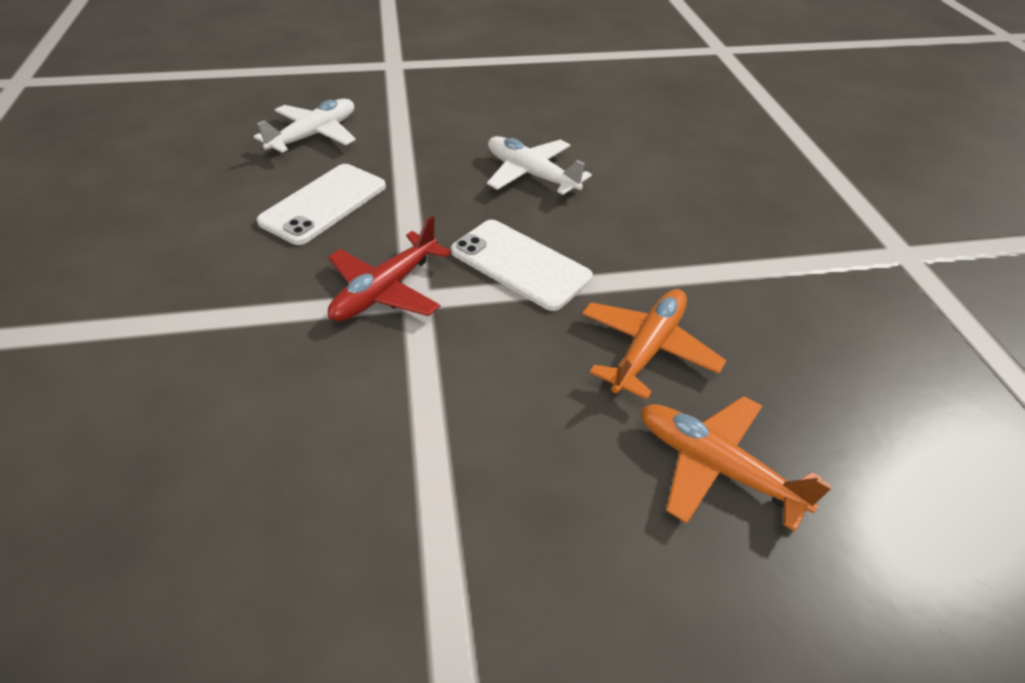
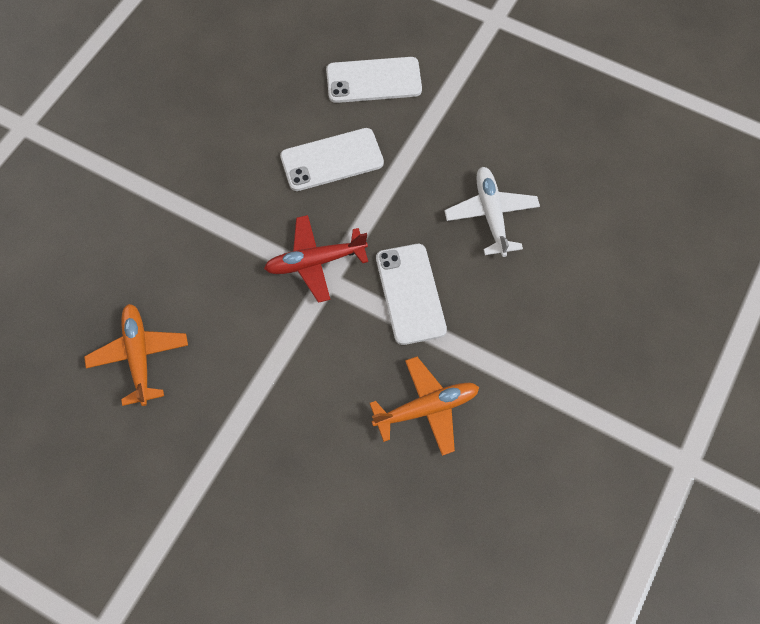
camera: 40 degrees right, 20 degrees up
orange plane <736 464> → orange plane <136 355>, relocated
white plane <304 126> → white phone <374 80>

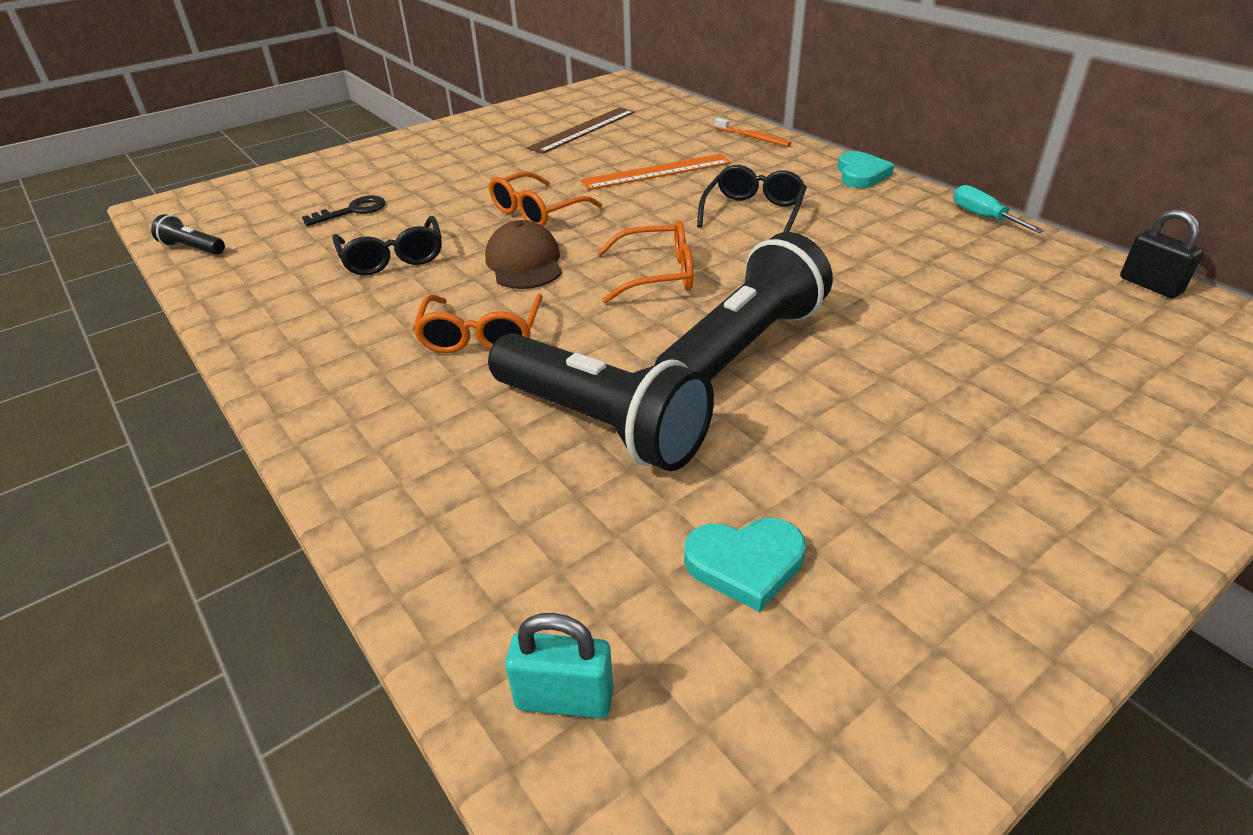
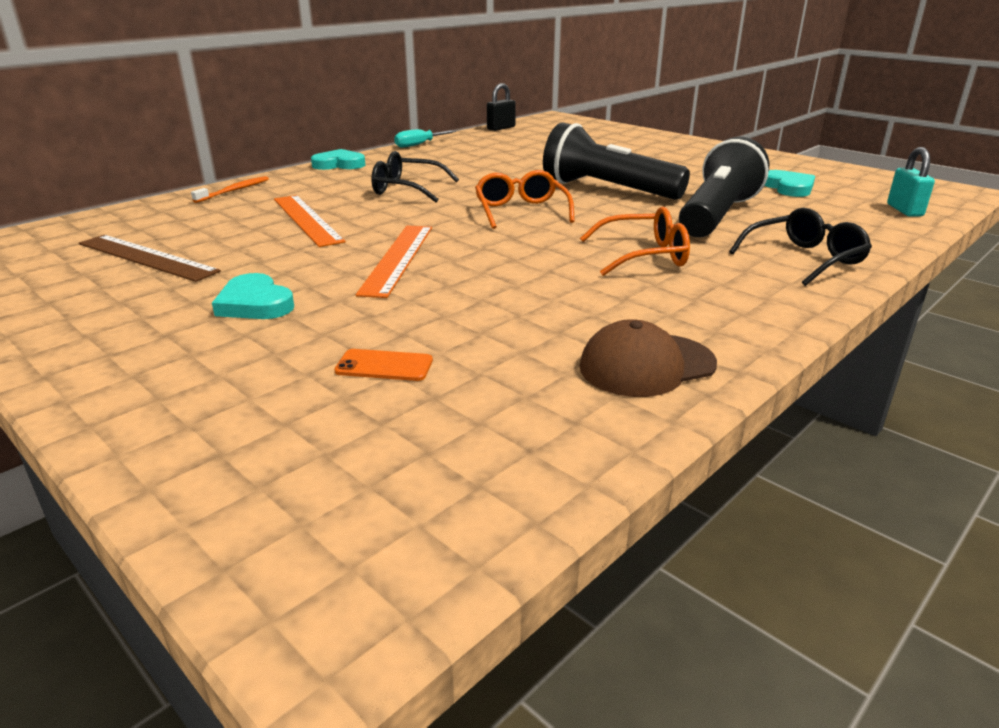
camera: 100 degrees left, 10 degrees down
black flashlight <188 234> → -
- → turquoise heart <253 296>
black glasses <387 246> → black glasses <800 247>, relocated
brown cap <523 254> → brown cap <648 358>, relocated
black key <344 211> → orange phone <383 365>
orange glasses <545 199> → orange ruler <394 261>

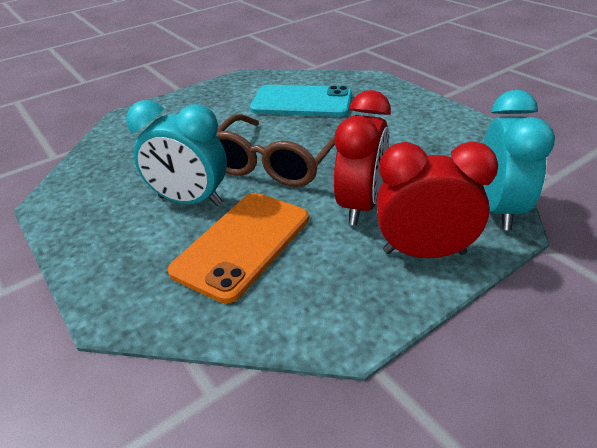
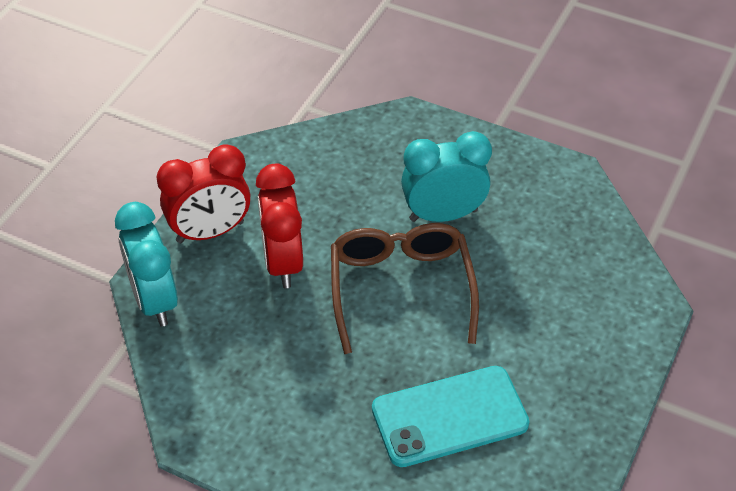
camera: 150 degrees right, 10 degrees up
orange phone <238 248> → -

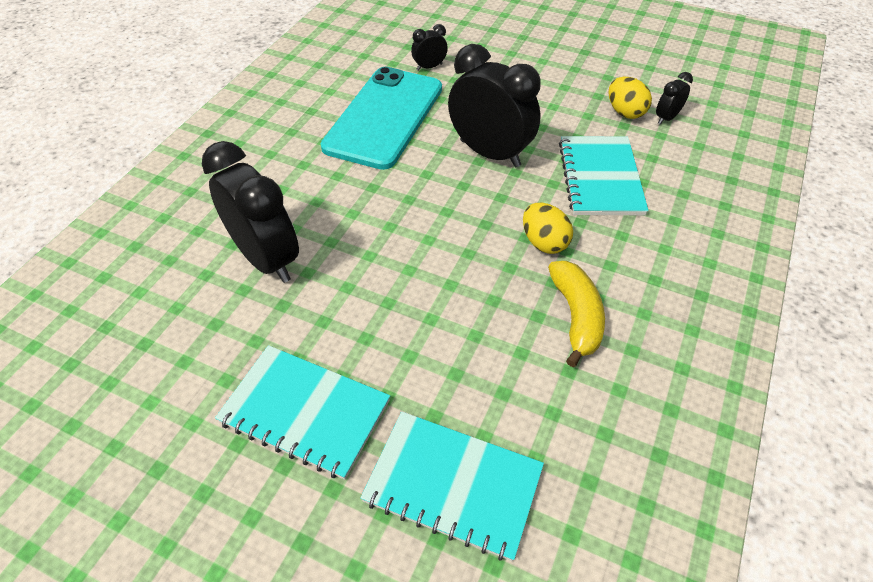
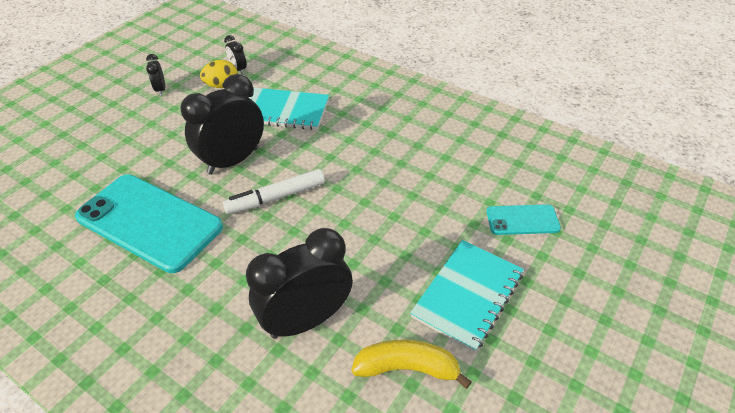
camera: 80 degrees left, 5 degrees down
yellow egg <548 228> → -
- → white marker <274 191>
black clock <429 47> → black clock <155 75>, relocated
yellow banana <576 314> → yellow banana <411 364>, relocated
turquoise notebook <452 486> → turquoise phone <523 219>

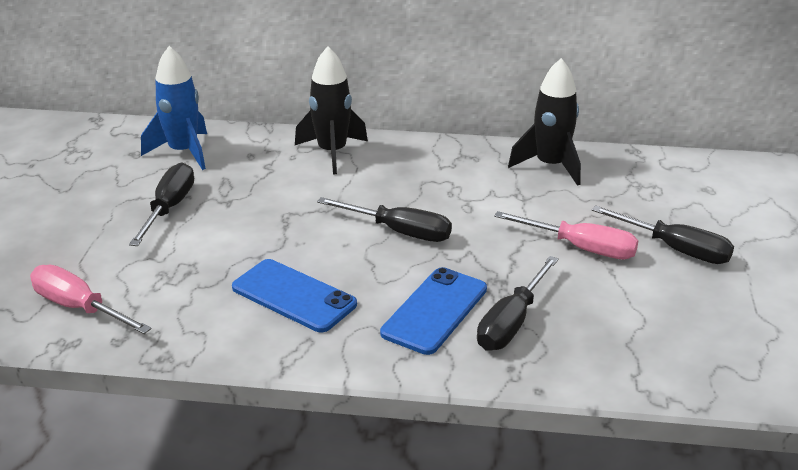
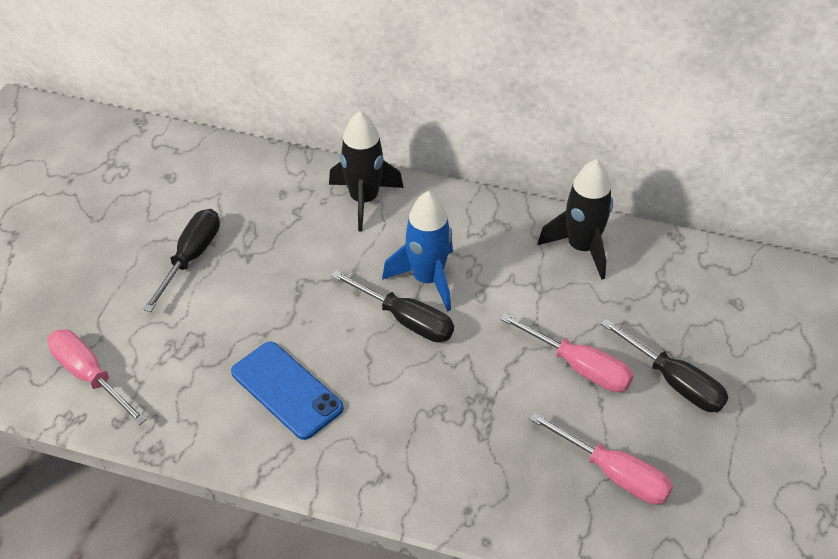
camera: 10 degrees right, 15 degrees up
blue phone <433 311> → -
black screwdriver <518 303> → -
- → pink screwdriver <601 458>
blue rocket <174 108> → blue rocket <417 251>, relocated

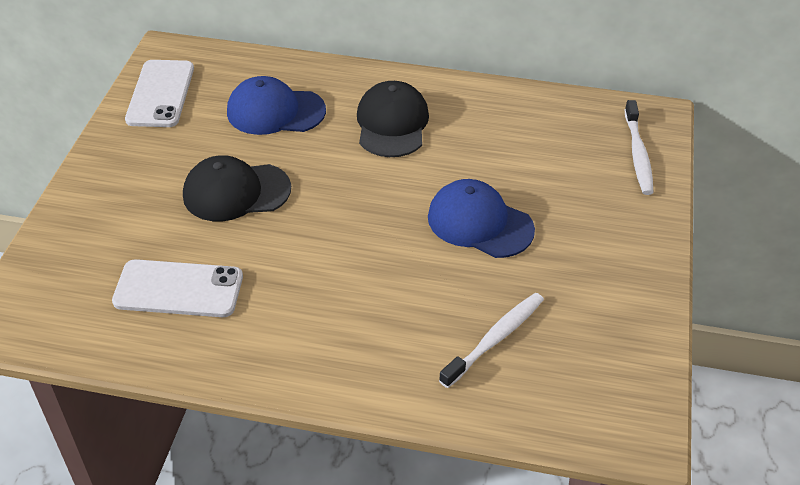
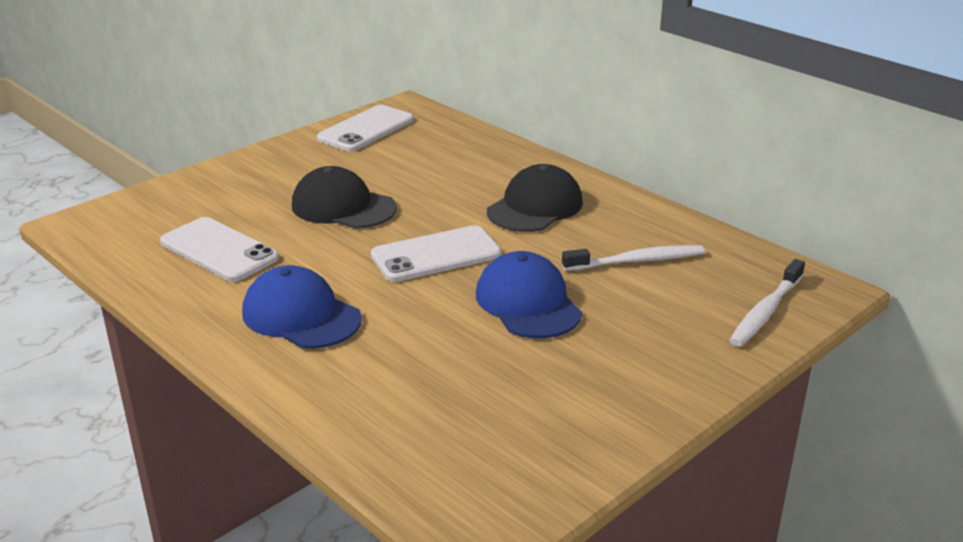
camera: 35 degrees right, 15 degrees down
- → white phone <436 253>
blue cap <276 105> → blue cap <302 307>, relocated
white toothbrush <491 340> → white toothbrush <633 258>, relocated

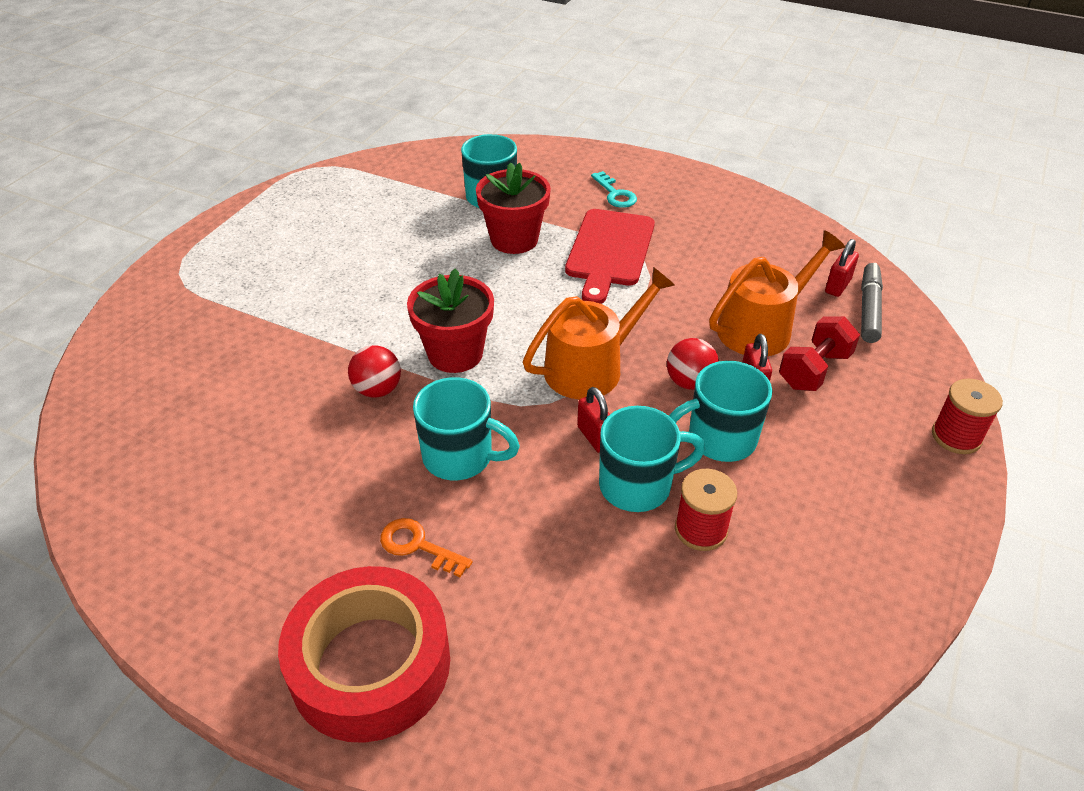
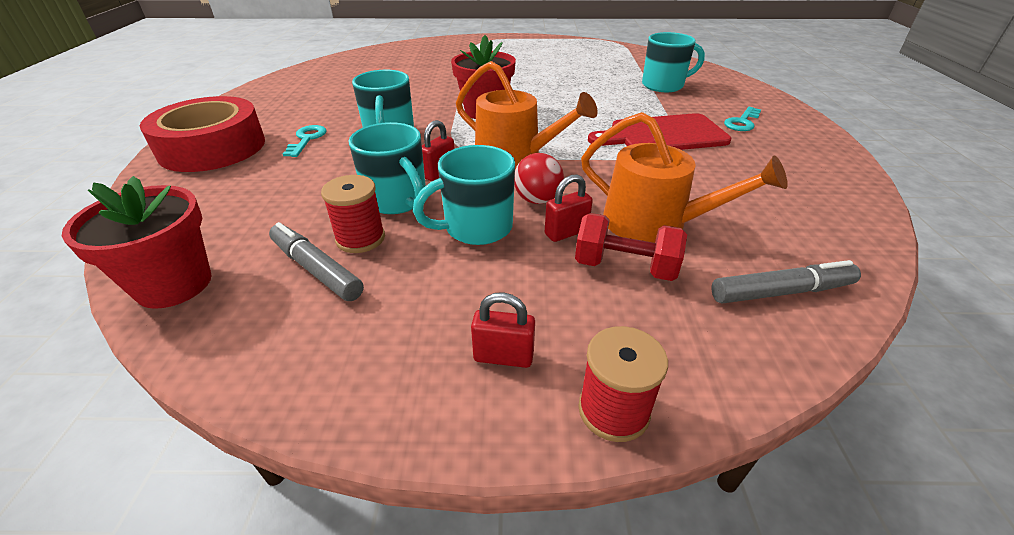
camera: 65 degrees right, 5 degrees down
red ball <374 371> → -
- → grey marker <316 261>
red flower pot <513 208> → red flower pot <137 242>, relocated
red padlock <842 268> → red padlock <503 330>, relocated
orange key <426 547> → turquoise key <304 141>
turquoise mug <720 411> → turquoise mug <464 195>, 75 degrees counterclockwise

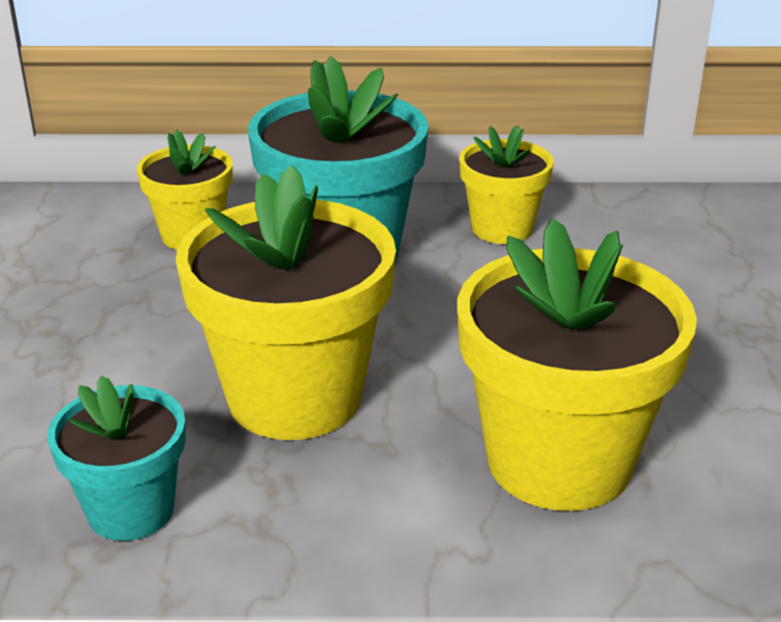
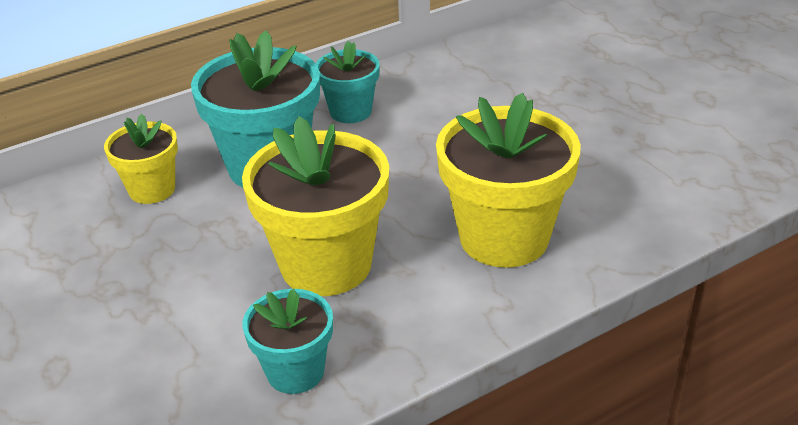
camera: 30 degrees left, 5 degrees up
yellow flower pot <506 184> → turquoise flower pot <348 81>

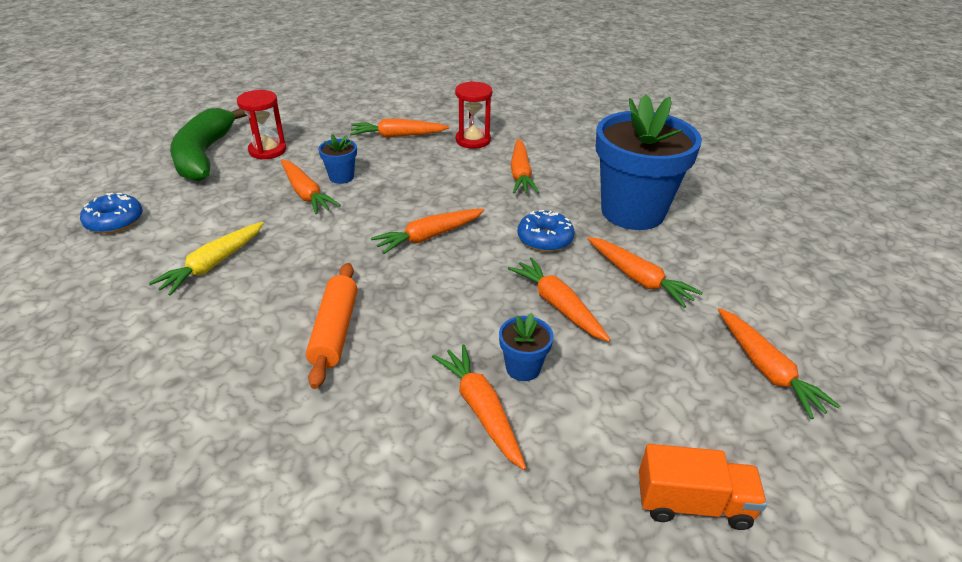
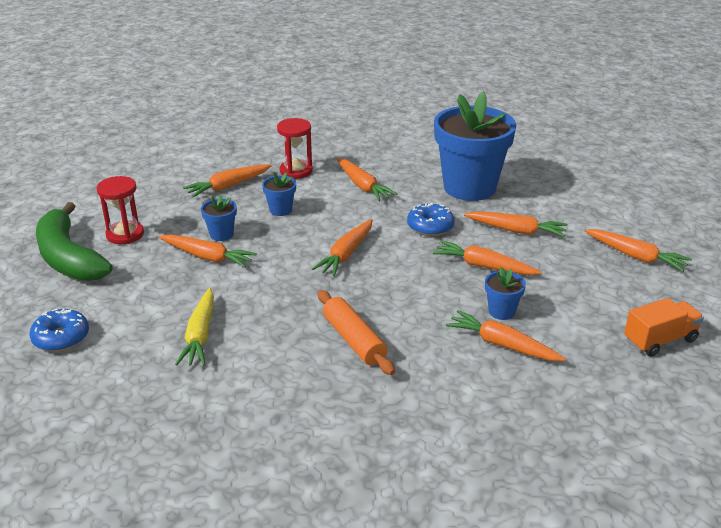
camera: 30 degrees left, 5 degrees down
- → blue flower pot <279 194>

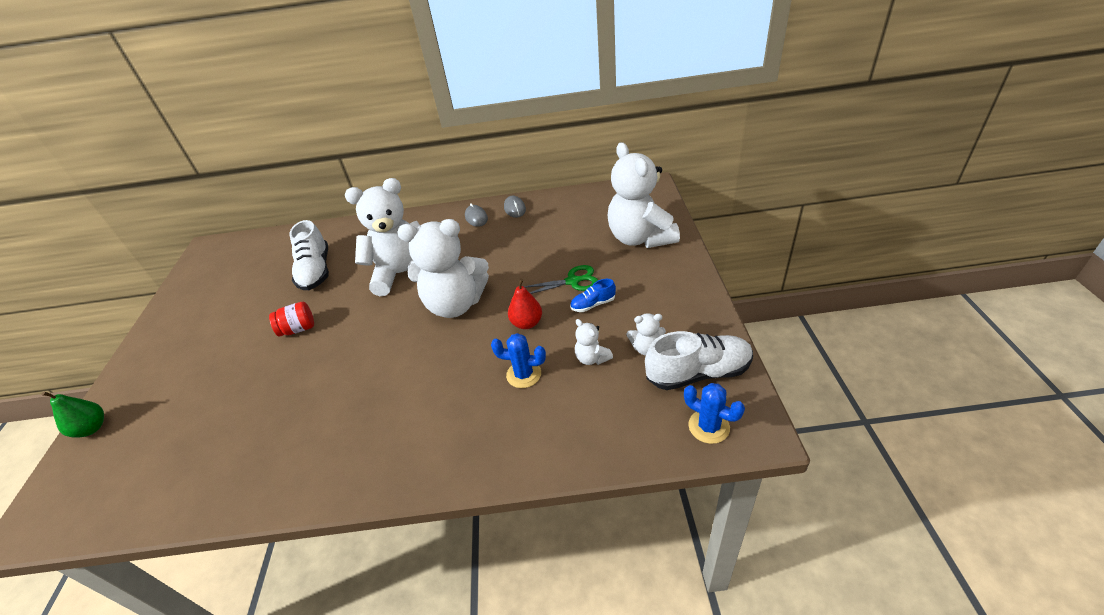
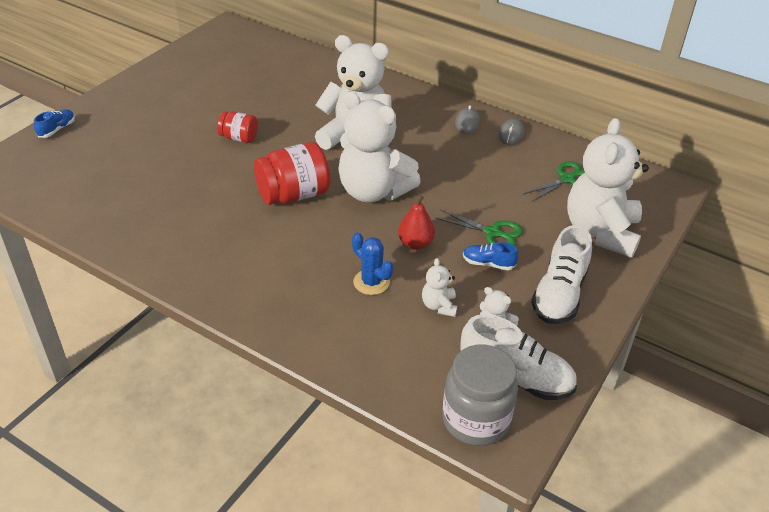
camera: 30 degrees right, 0 degrees up
- → red jar <292 173>
- → green scissors <554 181>
white shoe <309 255> → white shoe <561 274>, relocated
green pear <73 415> → blue shoe <54 123>
blue cactus <714 413> → grey jar <480 395>

